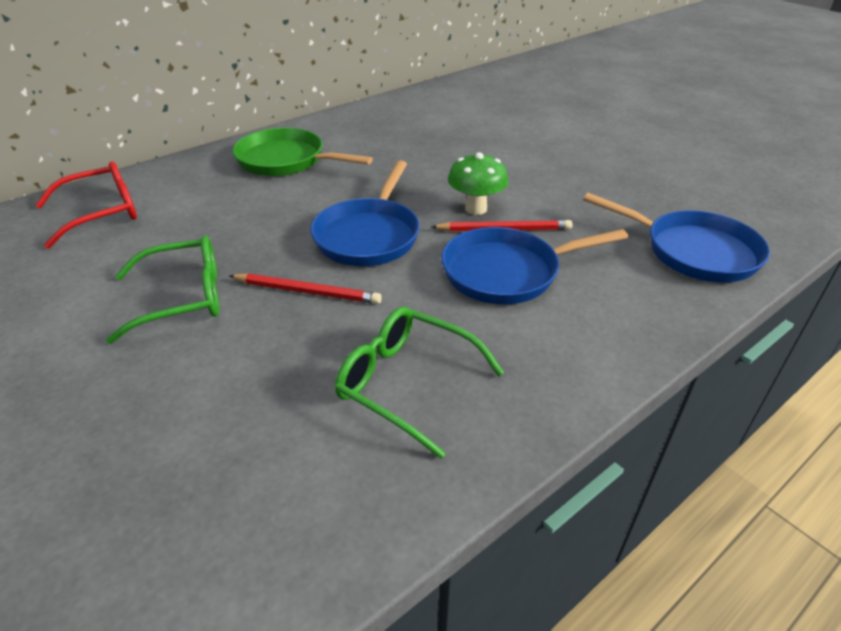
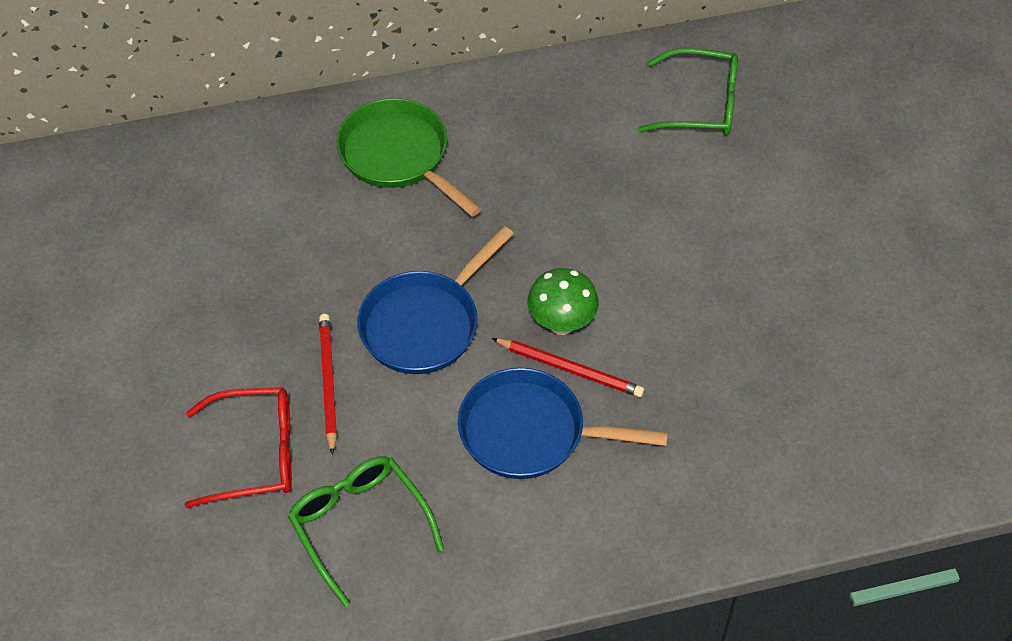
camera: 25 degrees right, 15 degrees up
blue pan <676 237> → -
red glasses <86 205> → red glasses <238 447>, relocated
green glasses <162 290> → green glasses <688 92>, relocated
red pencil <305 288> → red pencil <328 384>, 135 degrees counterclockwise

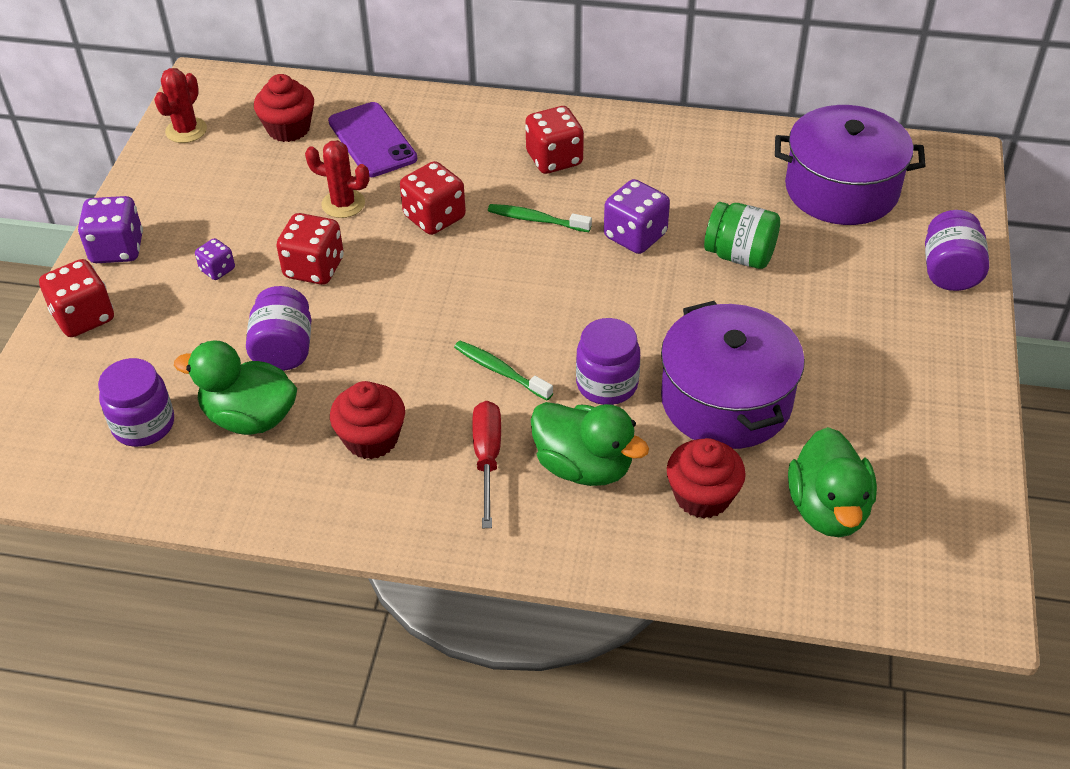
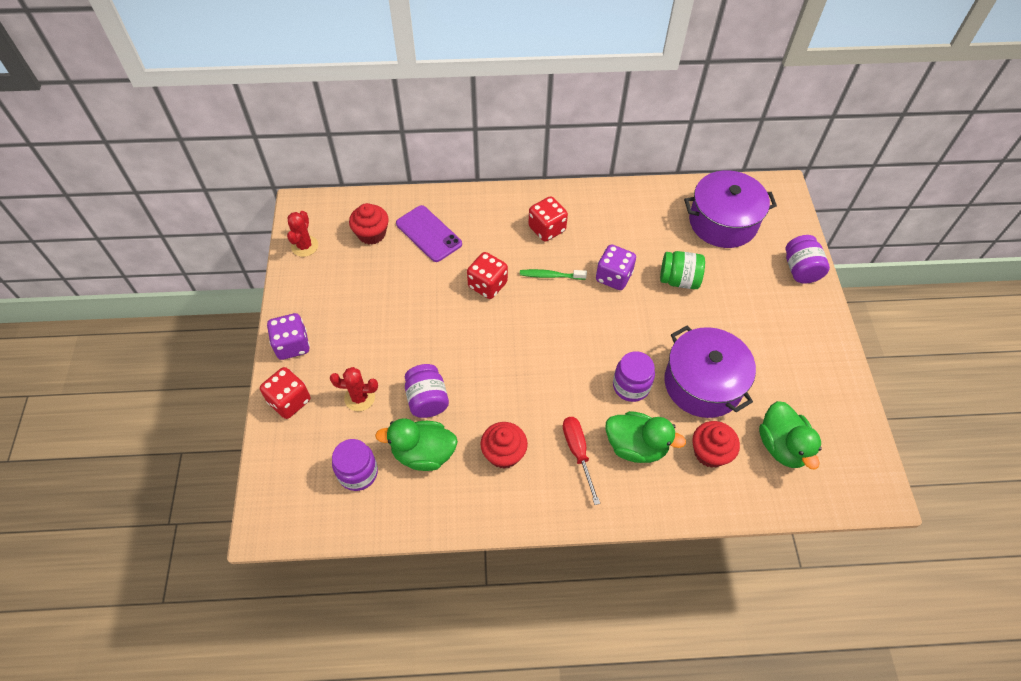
camera: 15 degrees left, 10 degrees up
purple dice <215 259> → -
red dice <310 249> → -
green toothbrush <503 371> → -
red cactus <337 179> → red cactus <354 389>, relocated

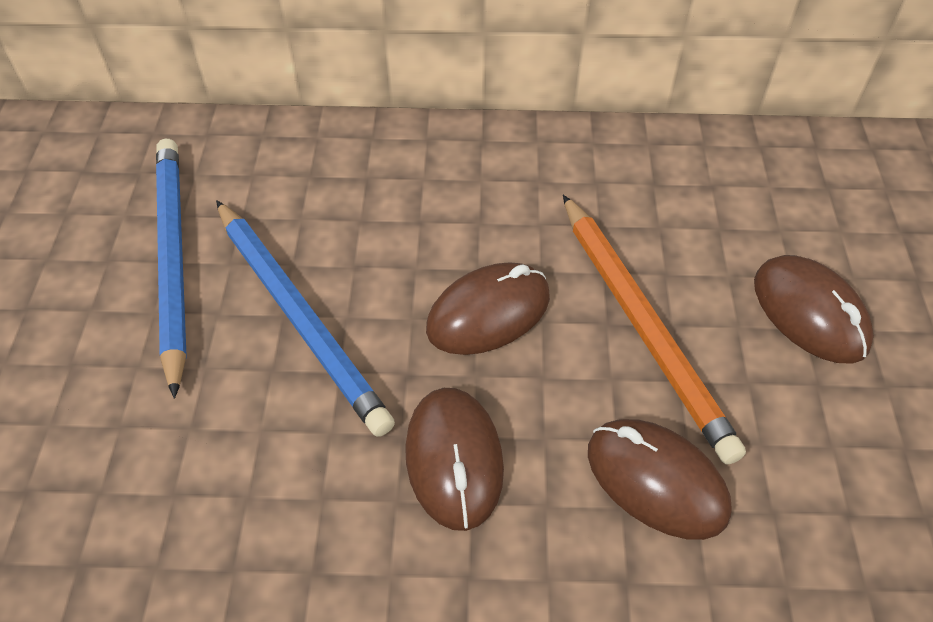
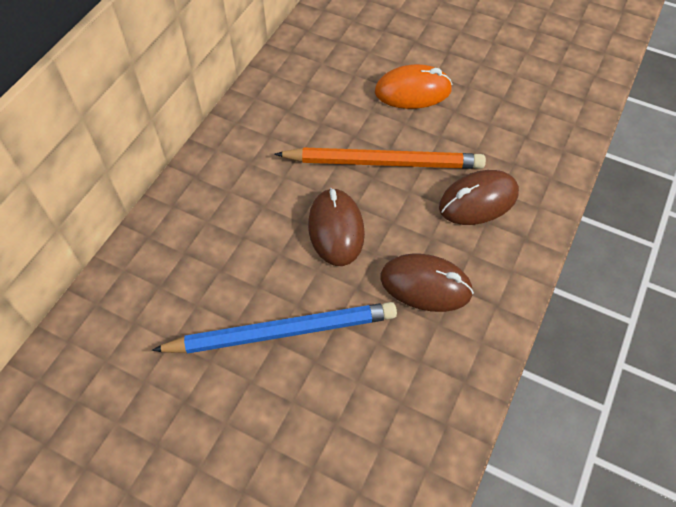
camera: 65 degrees left, 5 degrees up
blue pencil <171 269> → -
brown mouse <814 309> → orange mouse <413 86>

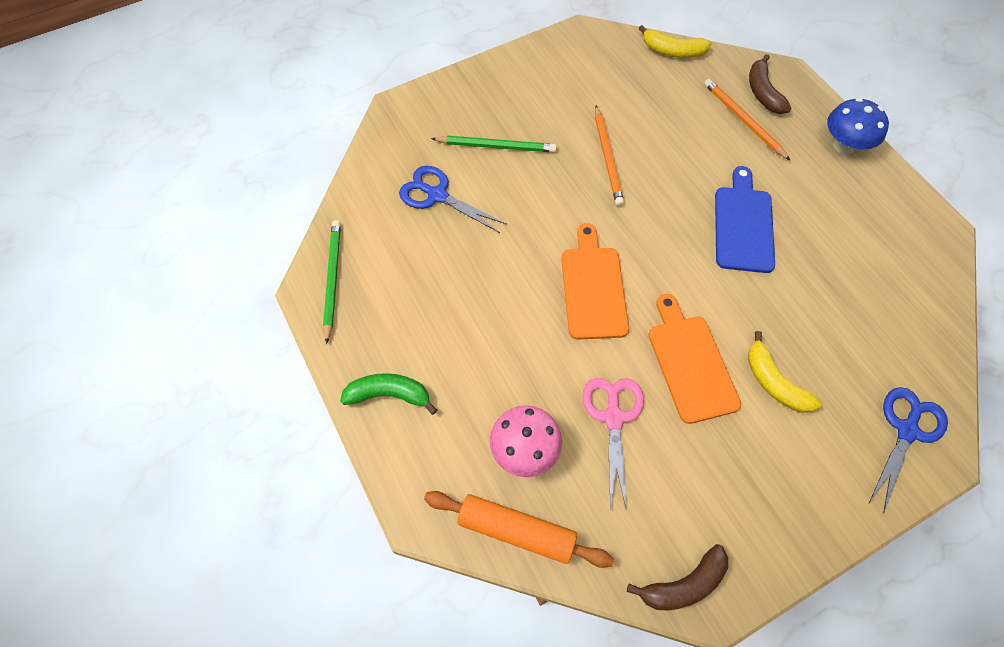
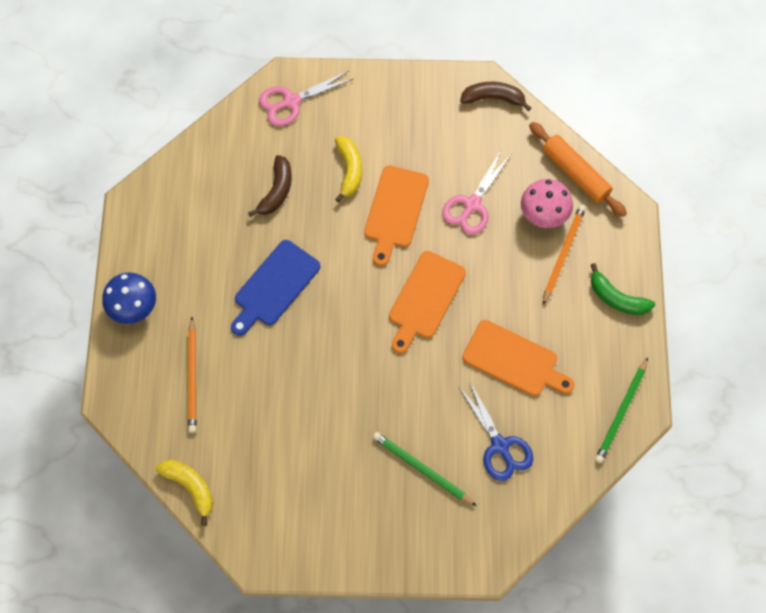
camera: 150 degrees left, 5 degrees up
- → orange cutting board <518 358>
orange pencil <609 155> → orange pencil <564 255>, relocated
brown banana <770 84> → brown banana <270 186>, relocated
blue scissors <908 450> → pink scissors <306 98>

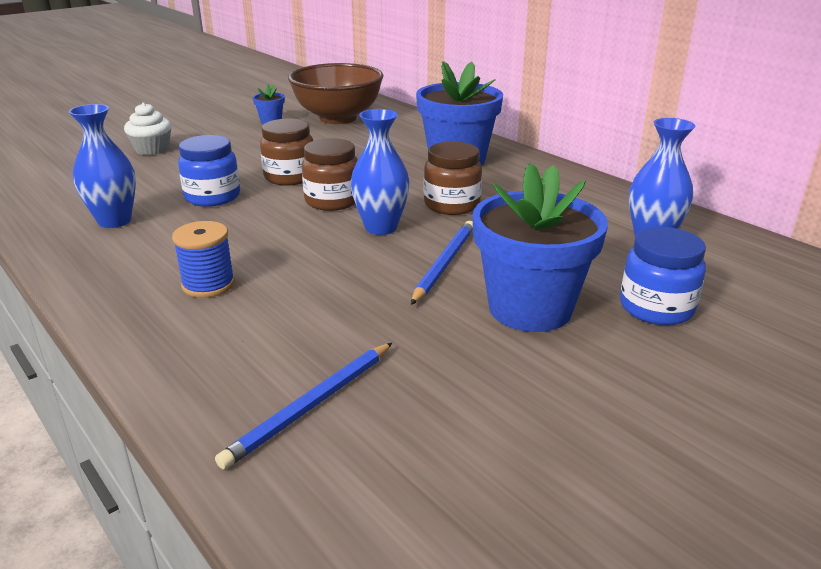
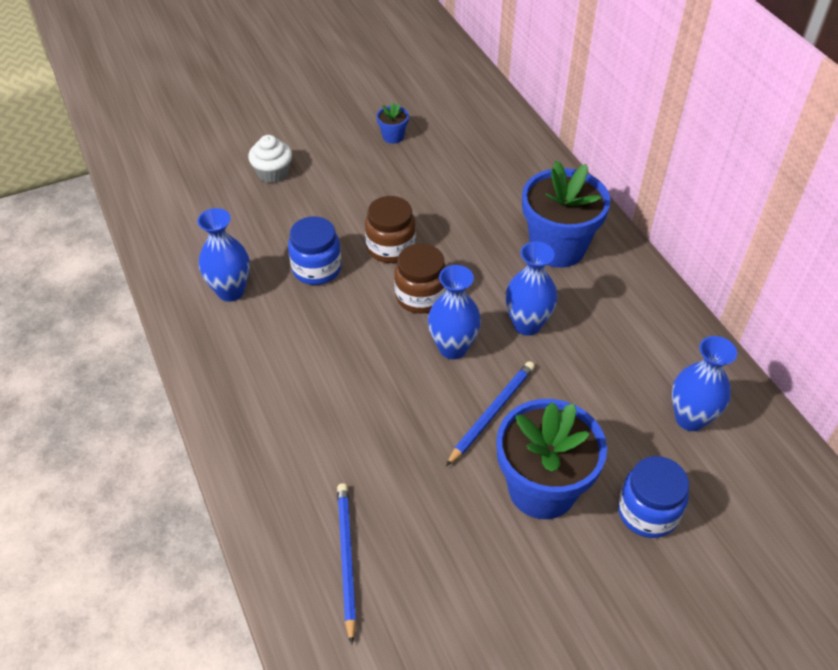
camera: 15 degrees right, 20 degrees up
blue spool <203 259> → -
brown bowl <336 93> → -
brown jar <453 178> → blue vase <531 288>
blue pencil <303 406> → blue pencil <346 563>, 120 degrees clockwise

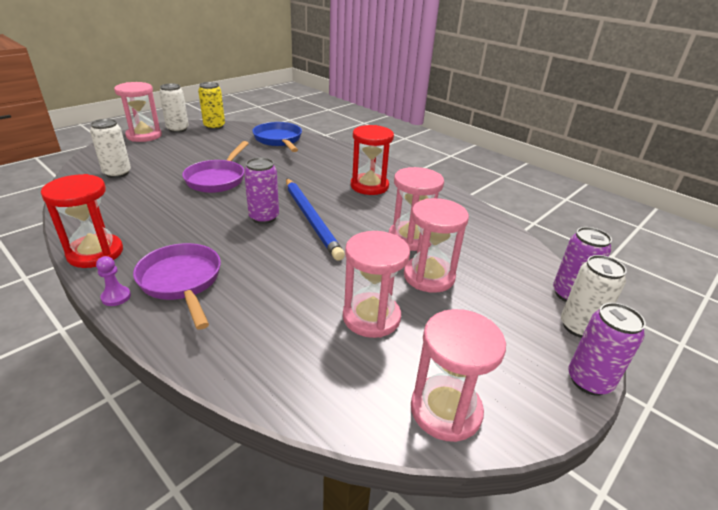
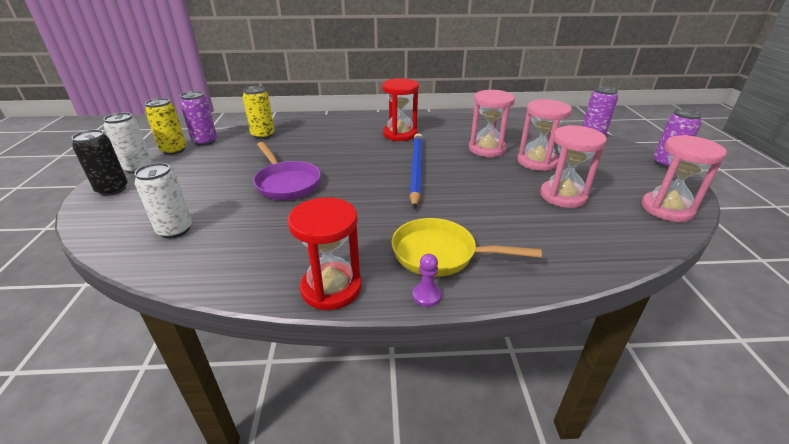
camera: 45 degrees left, 0 degrees up
white can <594 296> → -
purple can <261 190> → purple can <198 118>, relocated
pink hourglass <138 112> → black can <100 163>
blue pan <277 137> → yellow can <259 112>
purple pan <177 286> → yellow pan <467 247>
blue pencil <315 219> → blue pencil <416 171>, 105 degrees counterclockwise

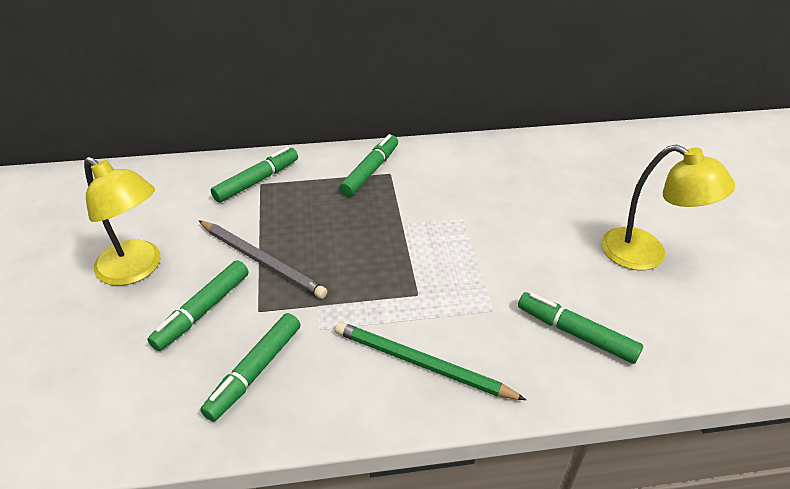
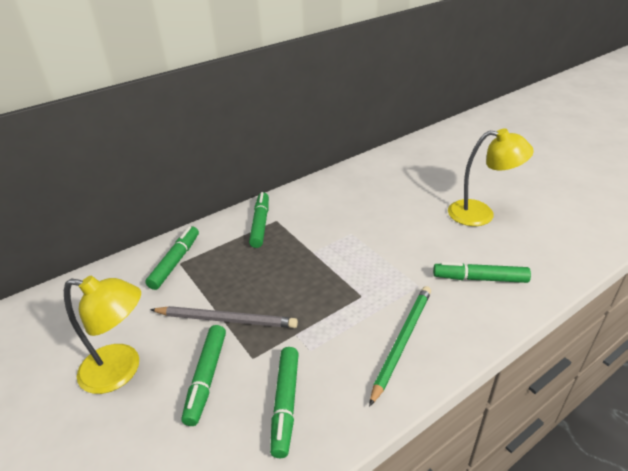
camera: 25 degrees left, 5 degrees down
green pencil <430 361> → green pencil <400 346>, 120 degrees clockwise

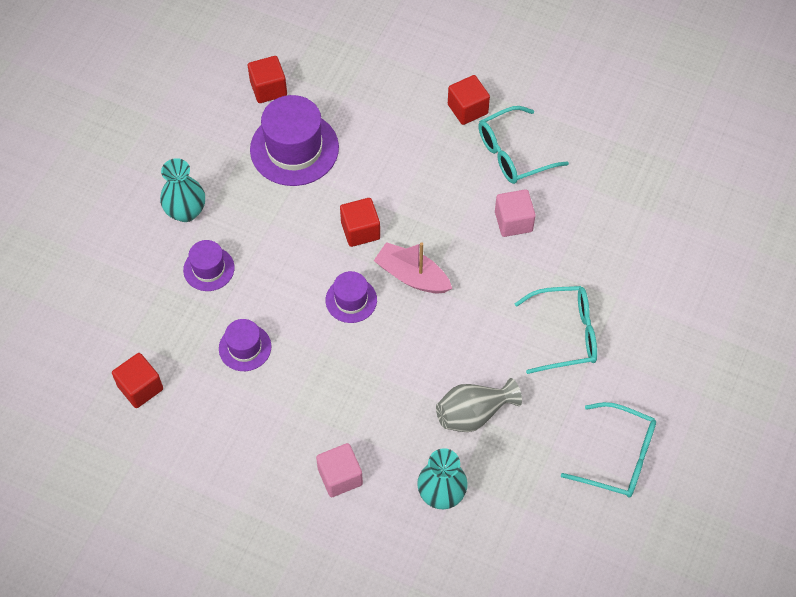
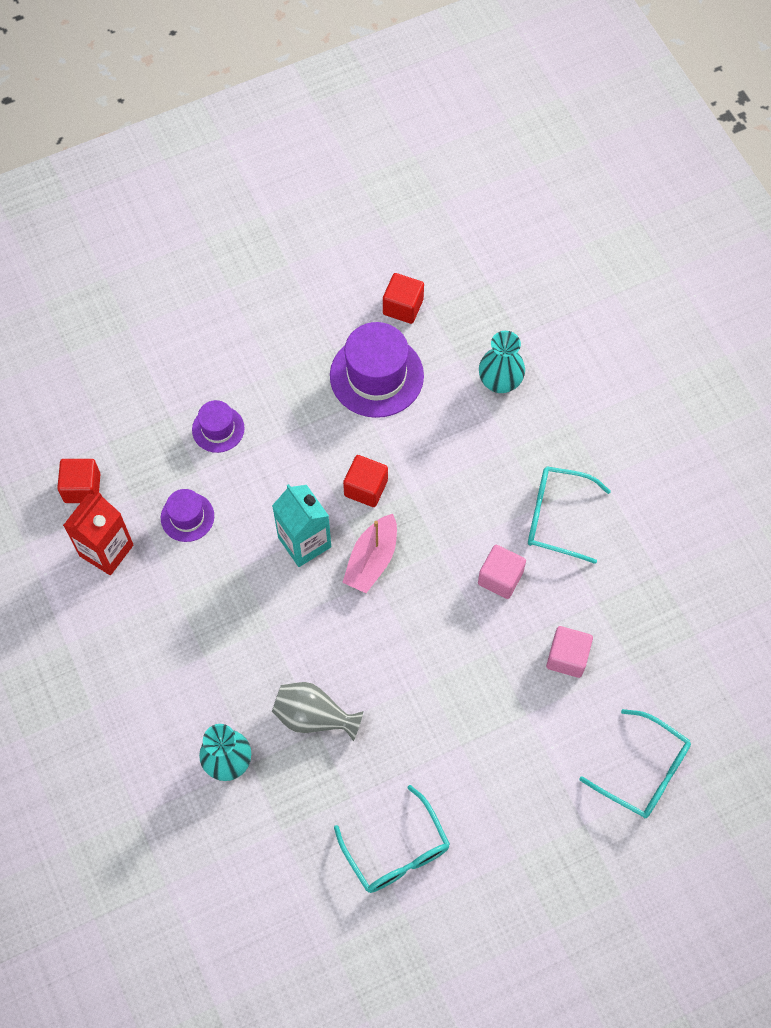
camera: 40 degrees right, 5 degrees up
red cube <469 100> → -
- → red carton <98 534>
turquoise vase <182 190> → turquoise vase <502 362>, relocated
pink cube <339 470> → pink cube <569 652>, relocated
turquoise glasses <555 330> → turquoise glasses <635 763>, relocated
purple hat <351 297> → turquoise carton <301 525>
pink boat <413 268> → pink boat <369 553>, 135 degrees counterclockwise

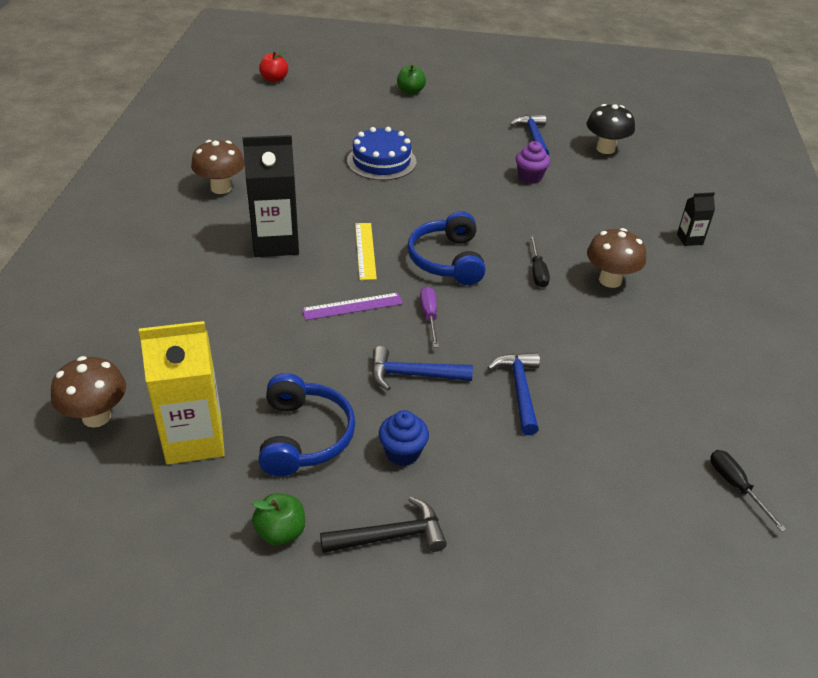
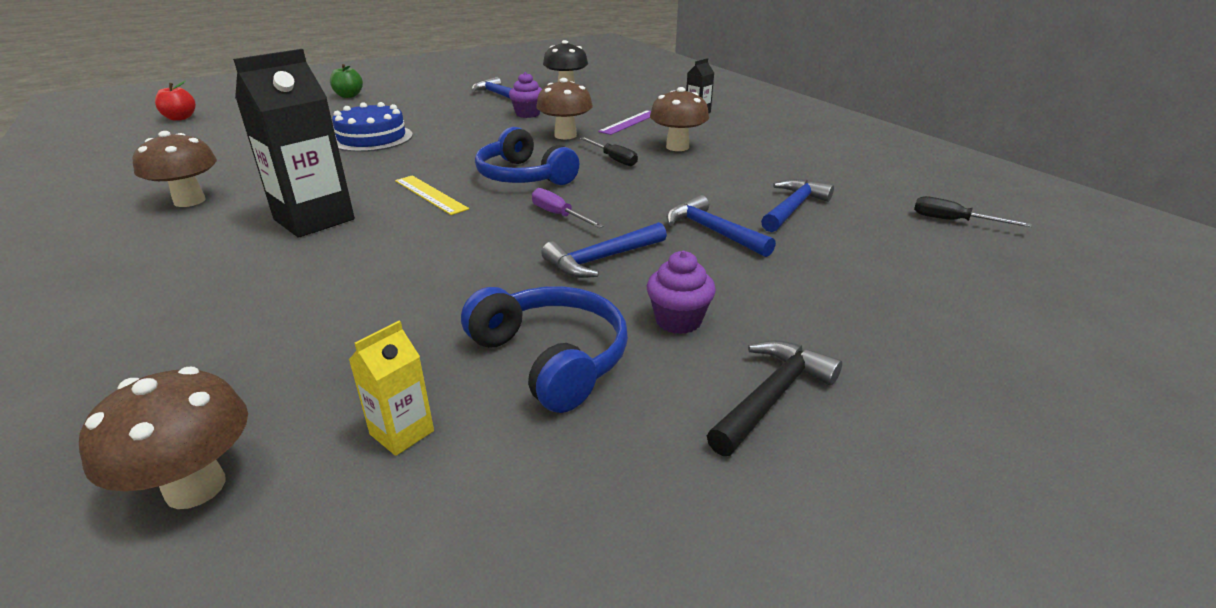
camera: 35 degrees left, 10 degrees down
green apple <278 519> → -
- → brown mushroom <564 108>
- → blue hammer <797 205>
purple ruler <352 306> → purple ruler <624 122>, relocated
blue cupcake <404 438> → purple cupcake <681 292>
yellow carton <182 392> → yellow carton <391 388>, x0.48

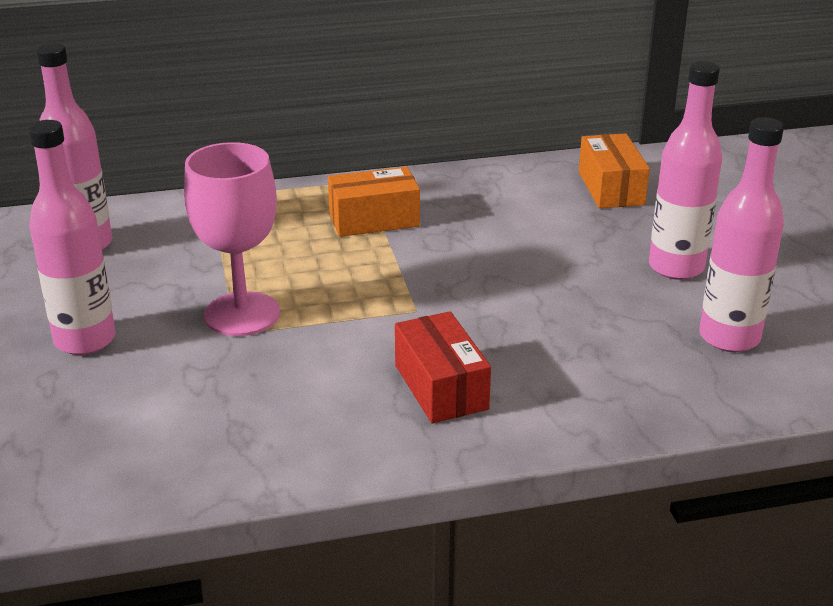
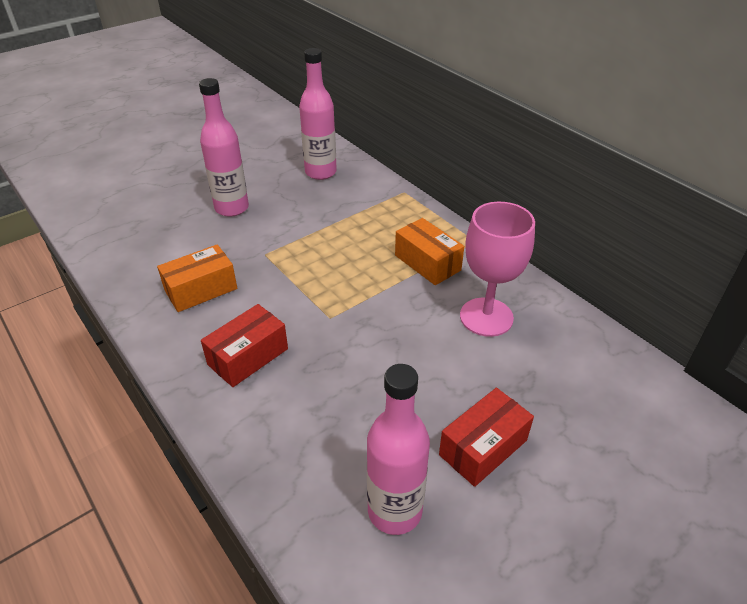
camera: 65 degrees right, 10 degrees up
pink goblet <232 239> → pink goblet <497 269>, relocated
orange box <614 170> → orange box <197 278>, relocated
pink bottle <685 170> → red box <486 437>

